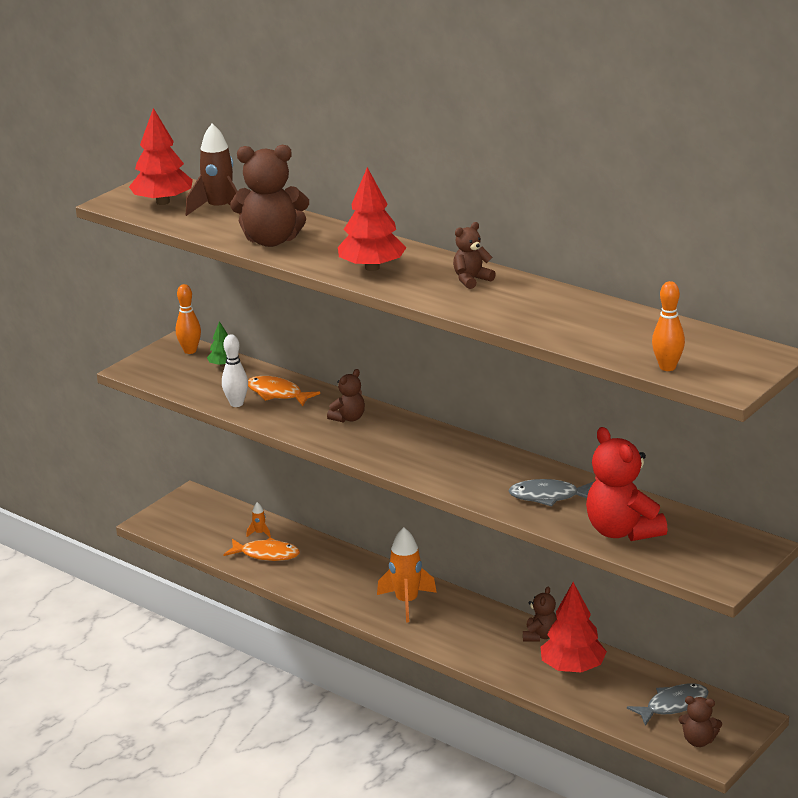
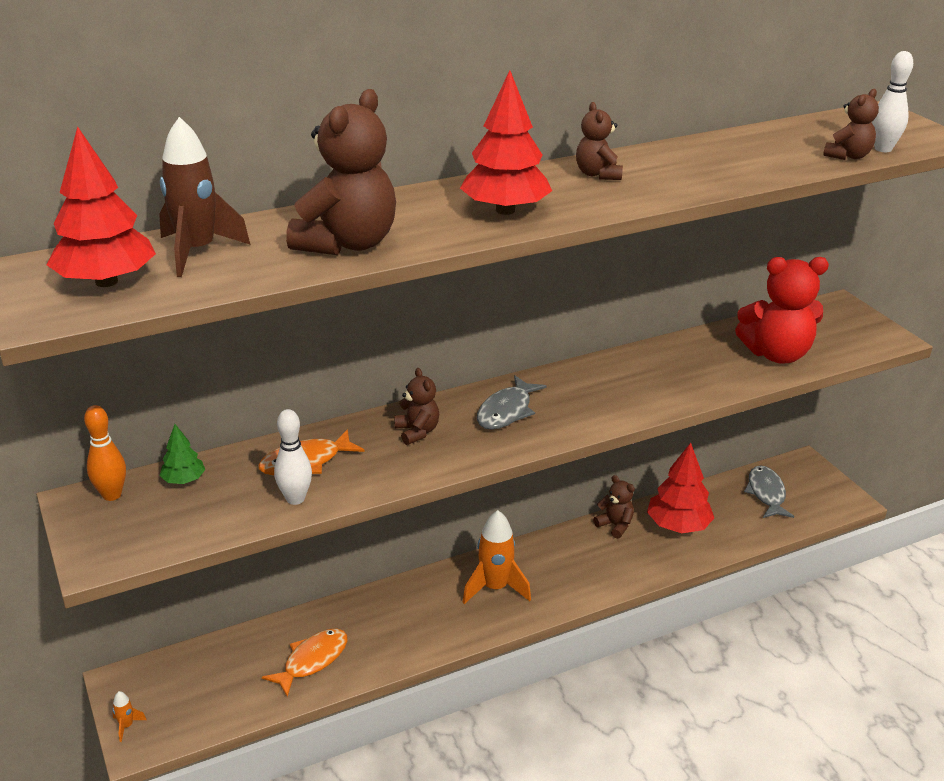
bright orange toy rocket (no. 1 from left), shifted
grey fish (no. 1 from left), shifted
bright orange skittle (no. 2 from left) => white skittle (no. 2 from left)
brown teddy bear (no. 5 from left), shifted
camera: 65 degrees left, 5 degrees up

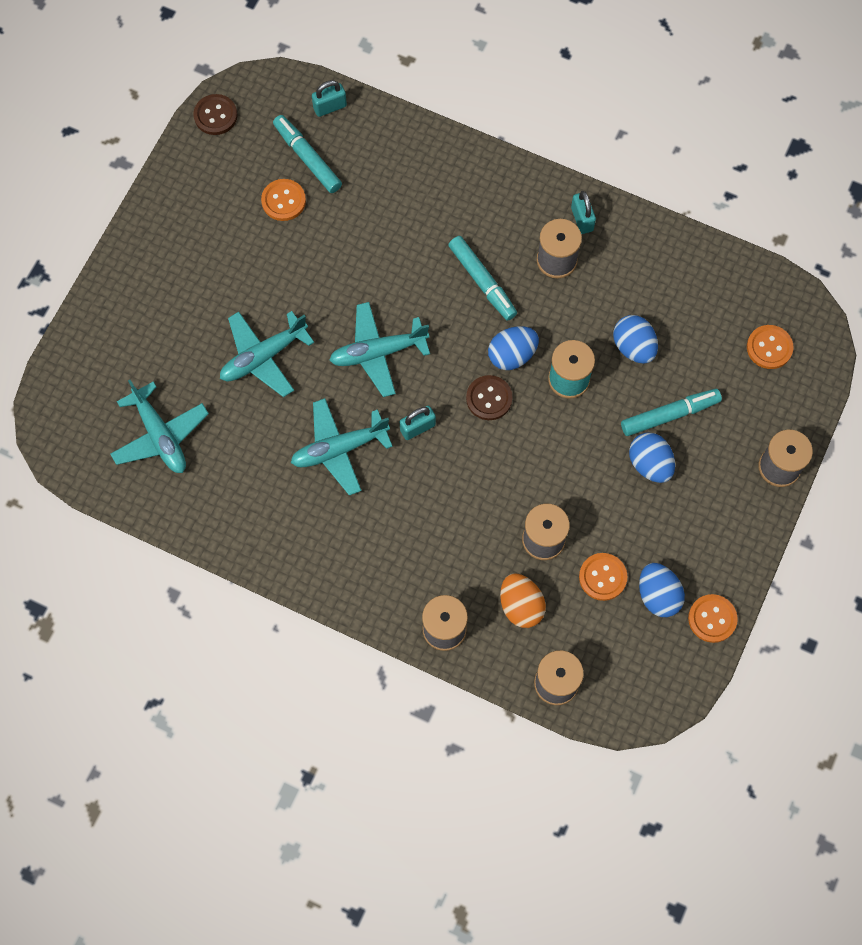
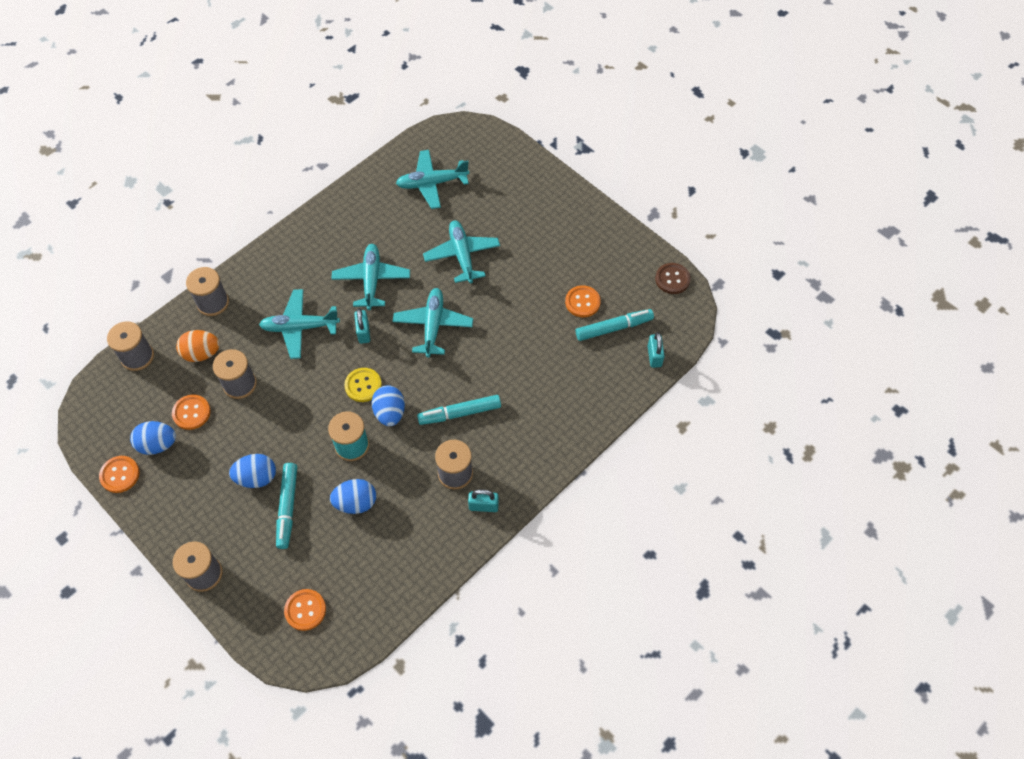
brown sewing button (no. 2 from left) => bright yellow sewing button
nothing => aqua toy plane (no. 1 from left)
camera: 110 degrees right, 10 degrees down

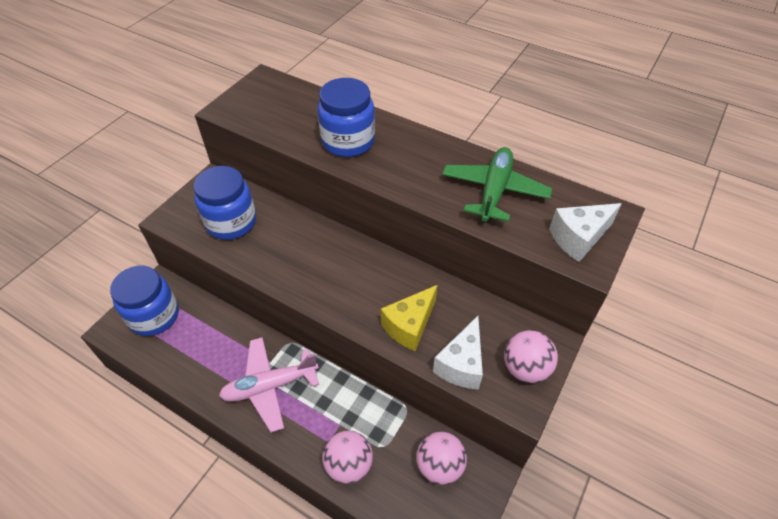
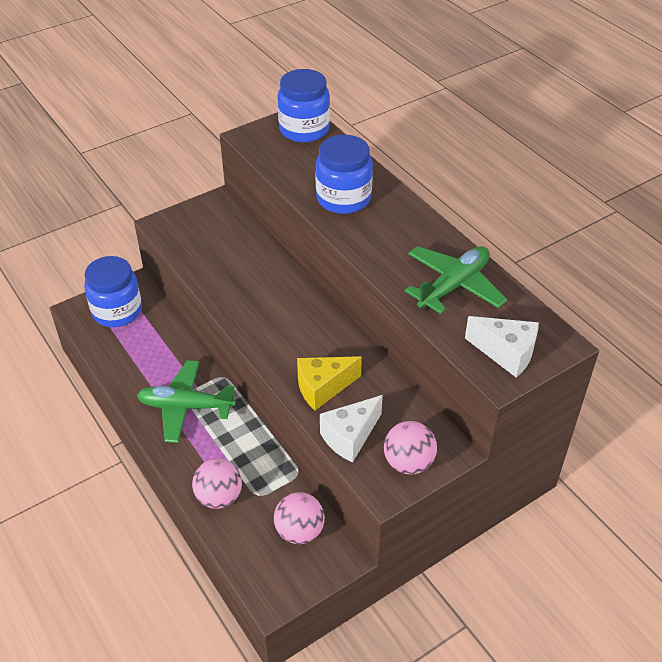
cobalt jam jar (no. 2 from left), shifted
rosy toy plane => green toy plane (no. 1 from left)
white cheese (no. 2 from left), 150 degrees counterclockwise
camera: 25 degrees right, 5 degrees down

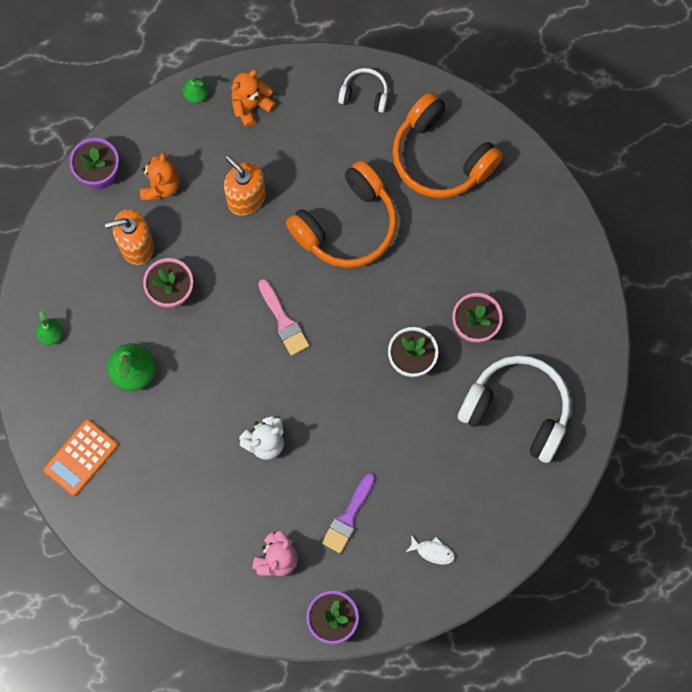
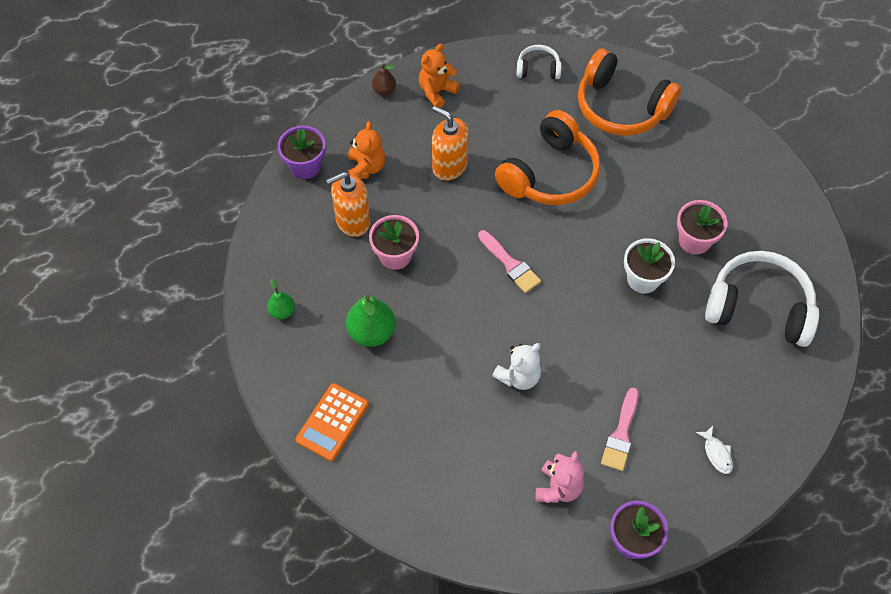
green pear fruit (no. 3 from left) => brown pear fruit
violet paint brush => rosy paint brush (no. 2 from left)
white fish, 60 degrees clockwise
camera: 10 degrees left, 15 degrees down

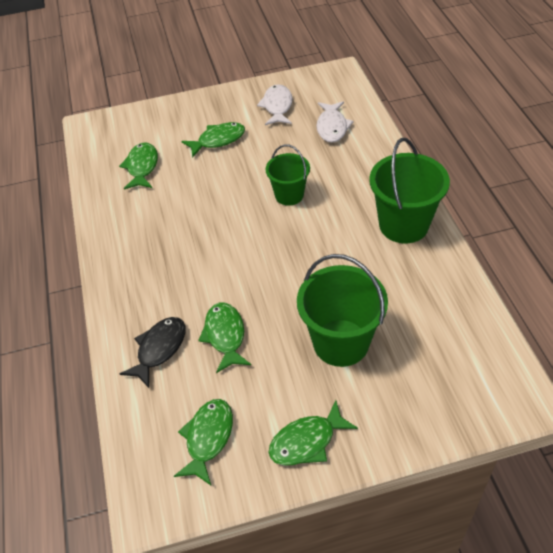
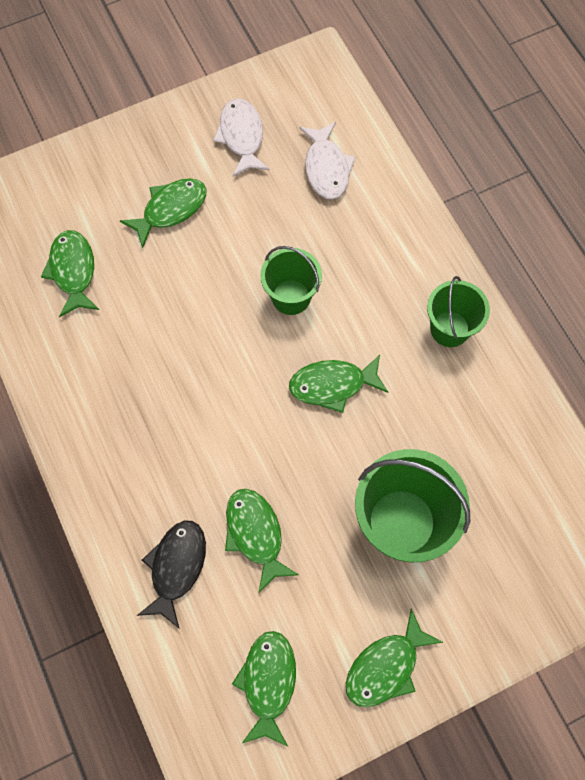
green pail (no. 3 from left), x0.61
nothing => green fish (no. 5 from left)
camera: 15 degrees left, 20 degrees up

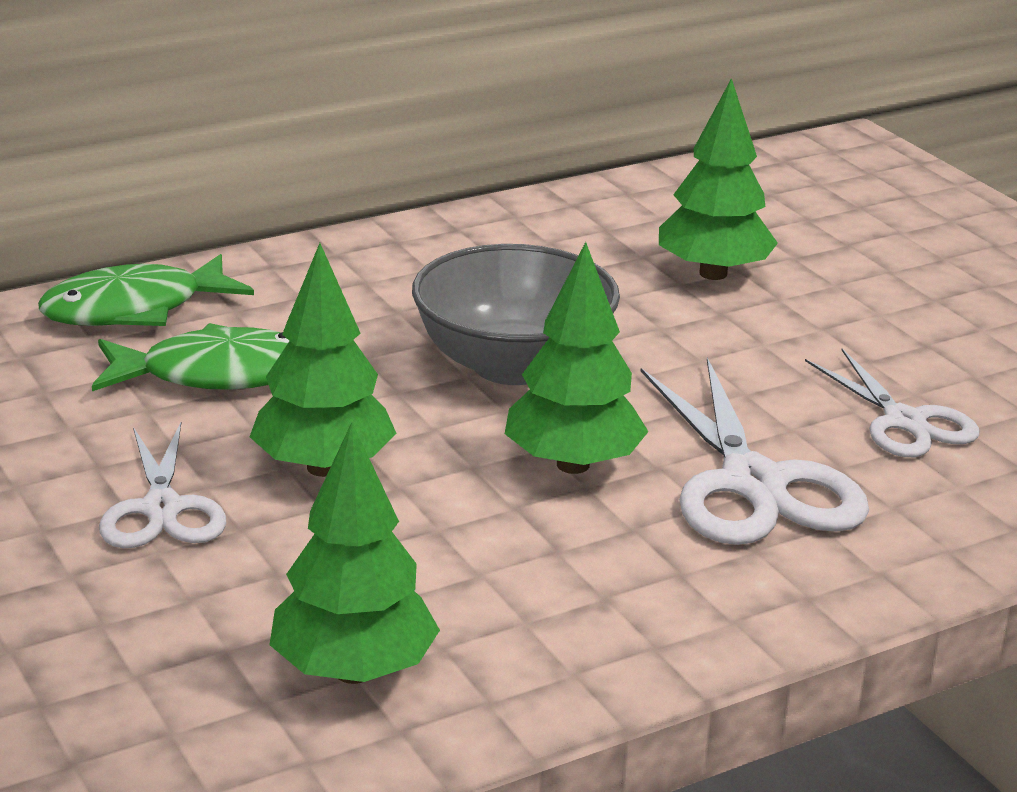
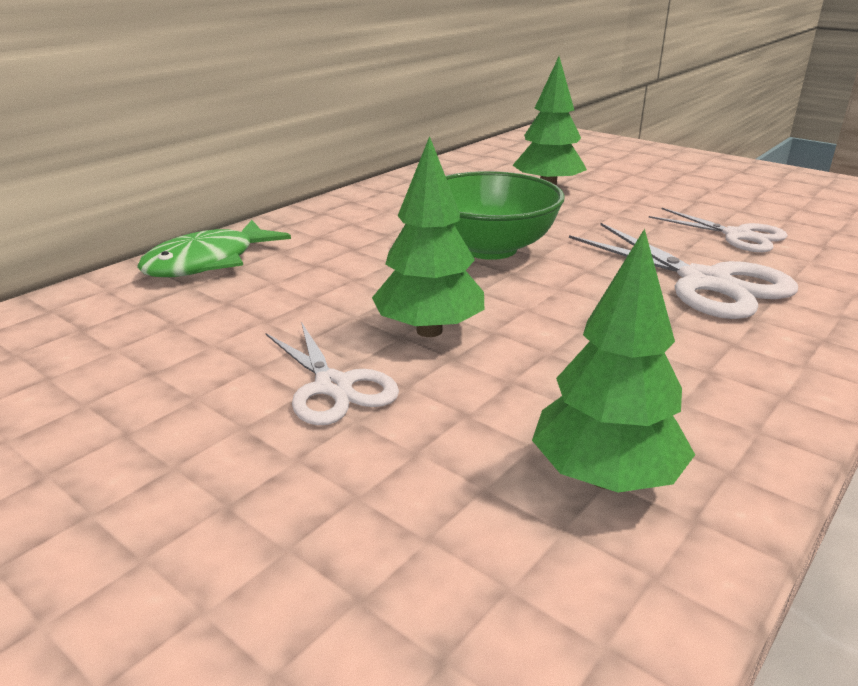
green fish (no. 2 from left) => nothing
grey serving bowl => green serving bowl
green tree (no. 3 from left) => nothing
camera: 20 degrees left, 0 degrees up

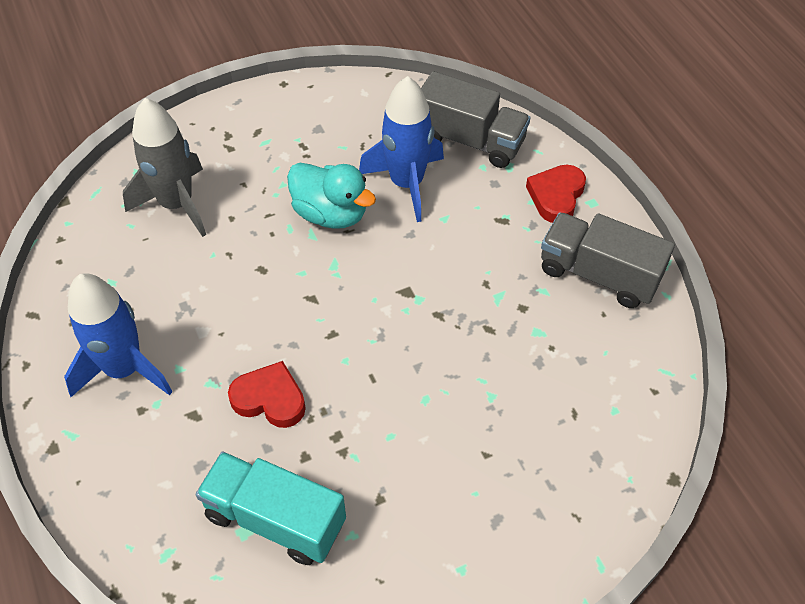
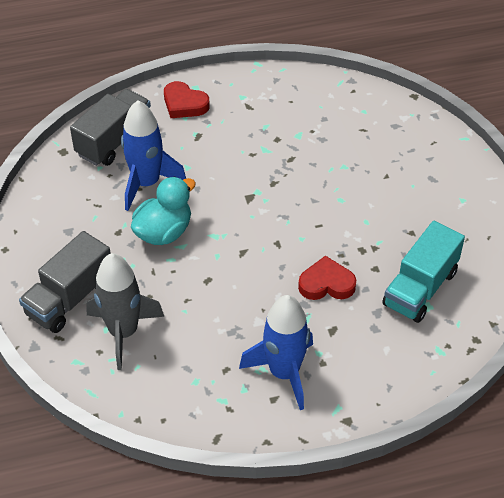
scarlet love heart (no. 1 from left in the first image) => scarlet love heart (no. 2 from left), 60 degrees clockwise
grey lorry (no. 2 from left in the first image) => grey lorry (no. 1 from left), shifted
camera: 80 degrees left, 5 degrees down

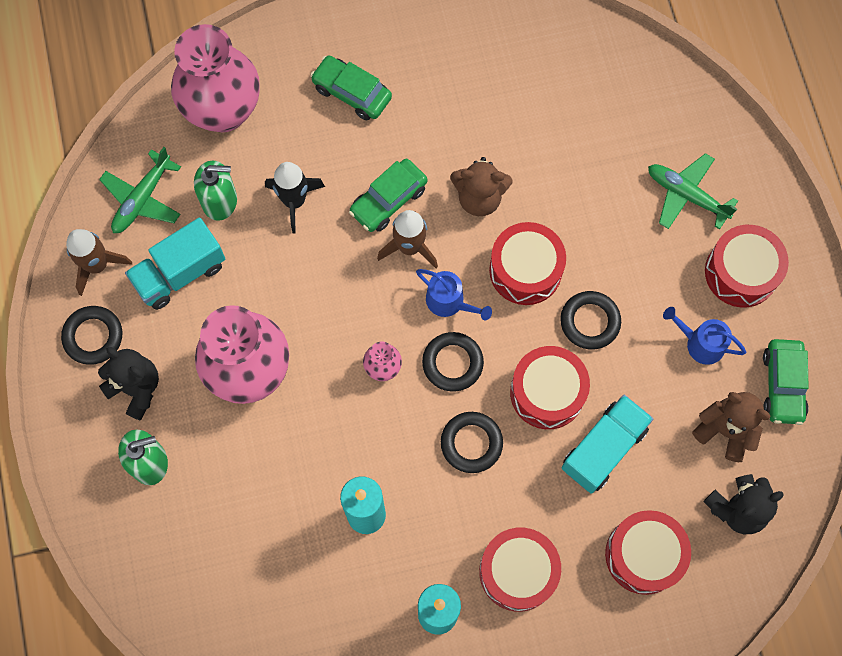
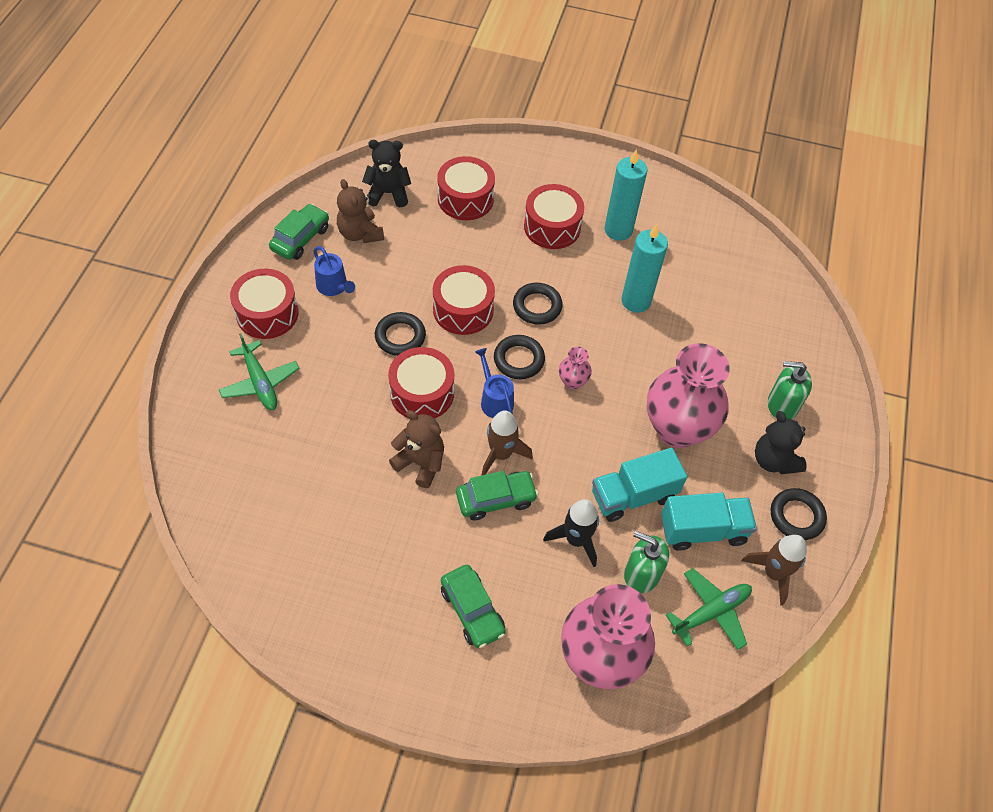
aqua lorry (no. 2 from left in the first image) => aqua lorry (no. 1 from left), shifted
camera: 155 degrees left, 15 degrees down

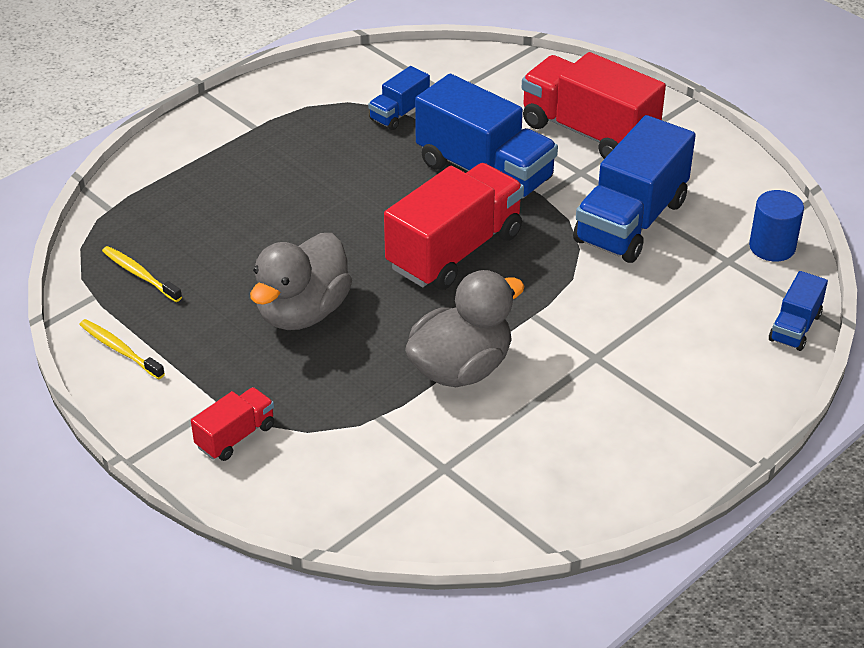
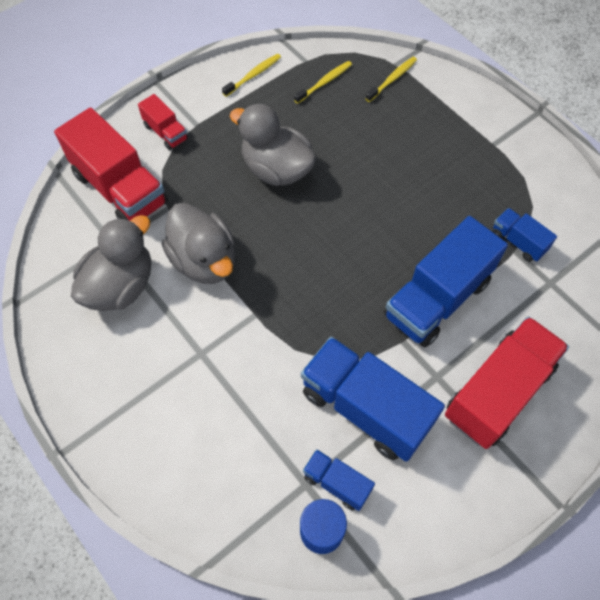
scarlet lorry (no. 2 from left in the first image) => scarlet lorry (no. 1 from left), shifted
cobalt lorry (no. 4 from left in the first image) => cobalt lorry (no. 1 from left), shifted
nothing => grey rubber duck (no. 1 from left)
nothing => bright yellow tooth brush (no. 3 from left)
camera: 95 degrees right, 20 degrees up

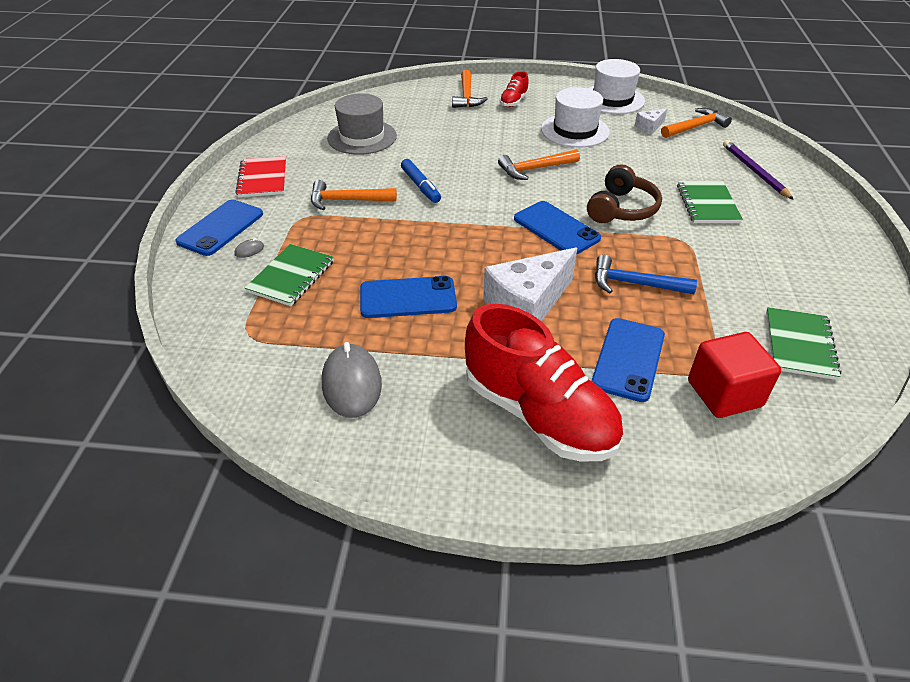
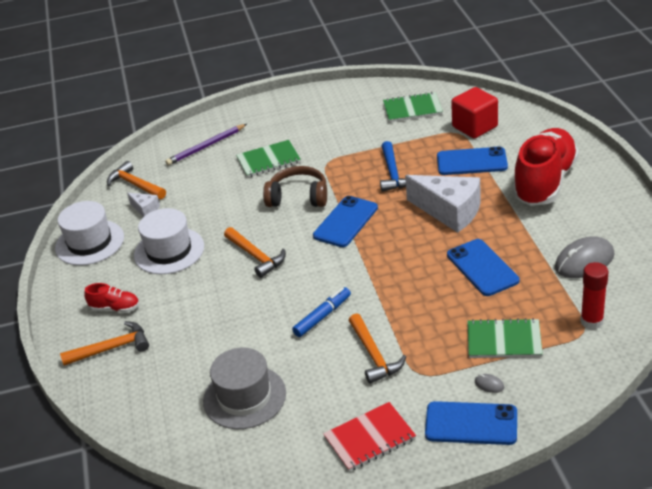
nothing => scarlet stick of glue
camera: 105 degrees left, 5 degrees down

